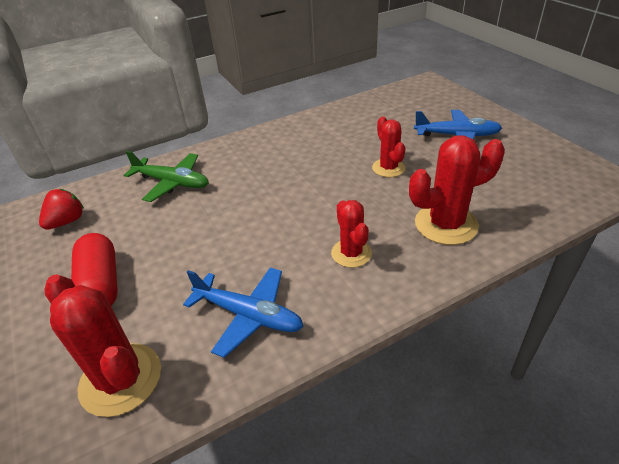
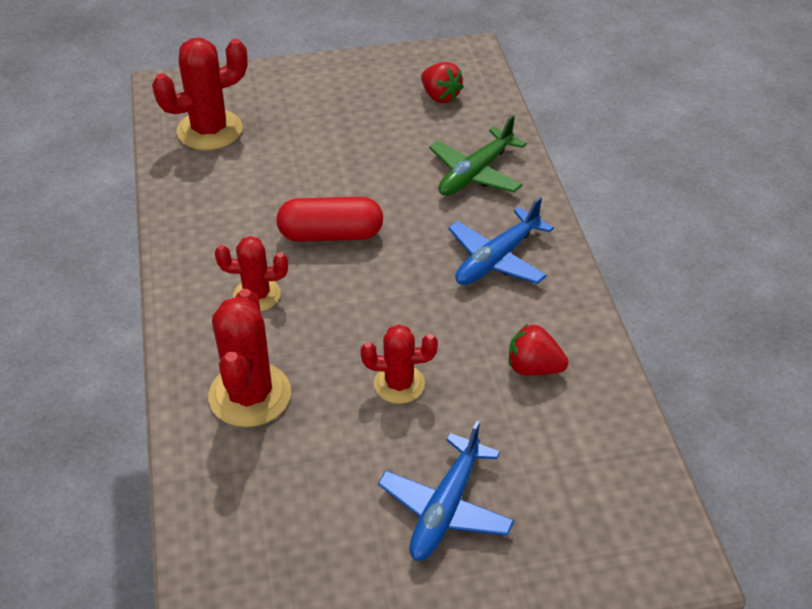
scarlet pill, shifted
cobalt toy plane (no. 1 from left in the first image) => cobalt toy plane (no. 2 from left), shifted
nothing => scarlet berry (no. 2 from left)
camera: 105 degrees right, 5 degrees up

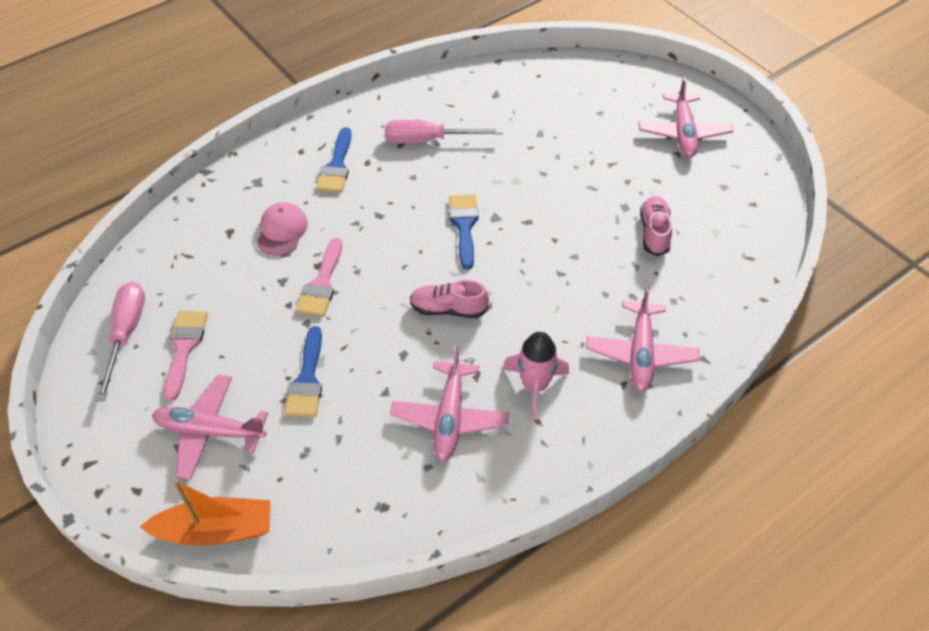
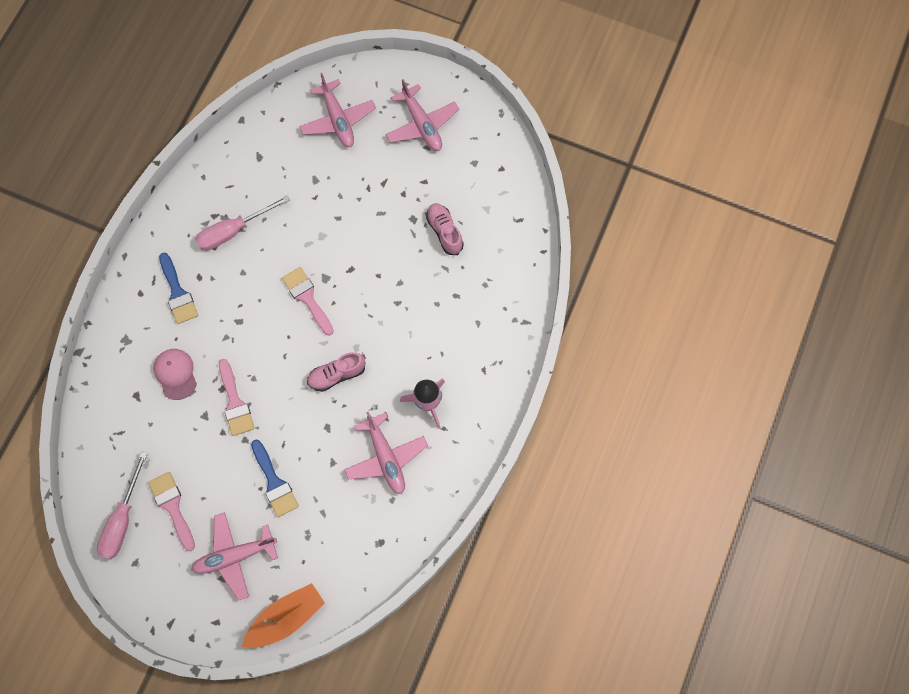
rosy screwdriver (no. 1 from left), 135 degrees counterclockwise
cobalt paint brush (no. 3 from left) => rosy paint brush (no. 3 from left)
rosy toy plane (no. 3 from left in the first image) => rosy toy plane (no. 2 from left), shifted
camera: 30 degrees left, 20 degrees up

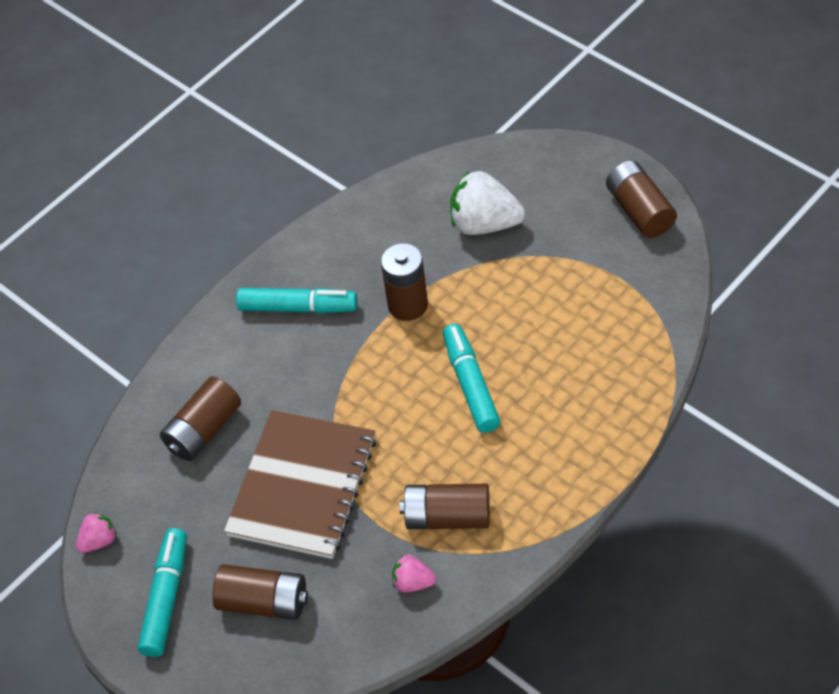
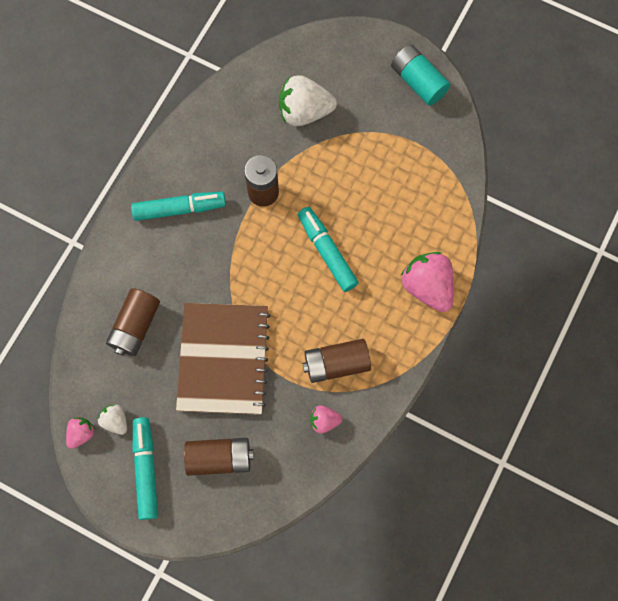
brown AA battery (no. 5 from left) => aqua AA battery
nothing => white berry (no. 1 from left)
nothing => rosy berry (no. 3 from left)
camera: 20 degrees left, 20 degrees up

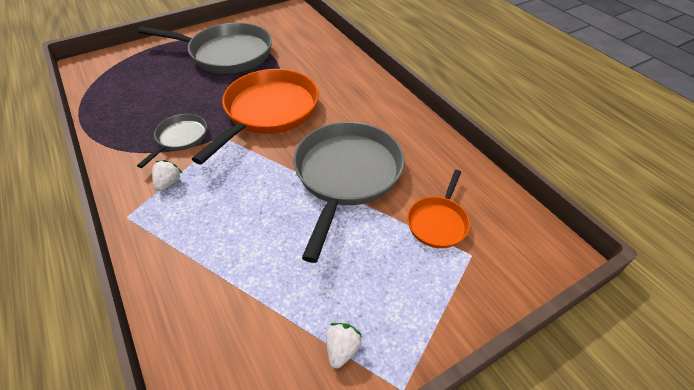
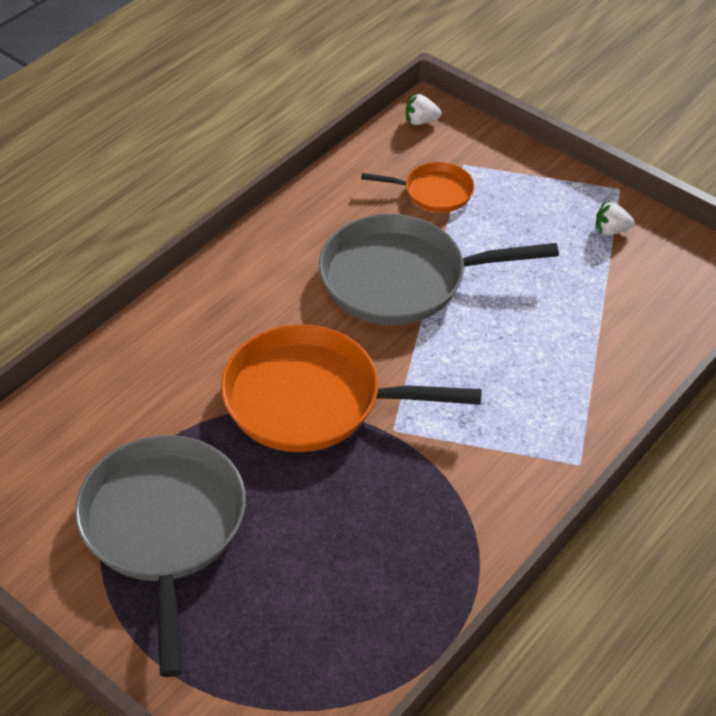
grey skillet (no. 1 from left) => nothing
white berry (no. 1 from left), shifted
camera: 110 degrees left, 0 degrees up

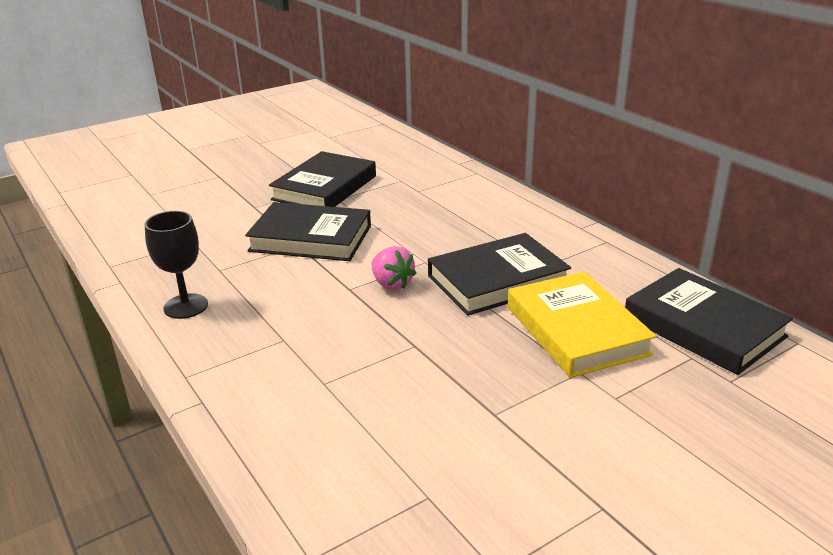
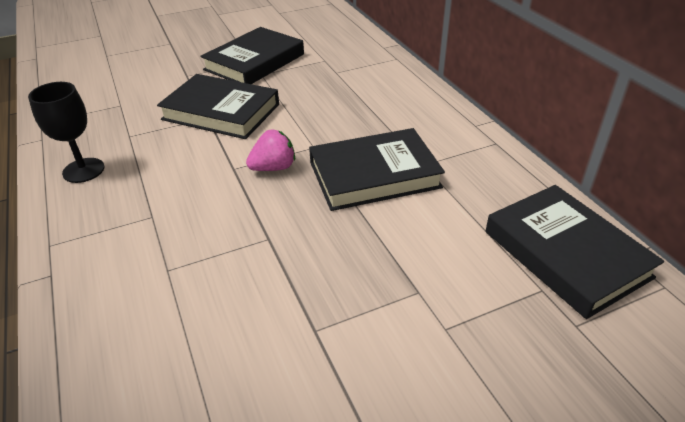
rosy berry, 90 degrees counterclockwise
bright yellow hardcover => nothing
camera: 10 degrees right, 10 degrees up

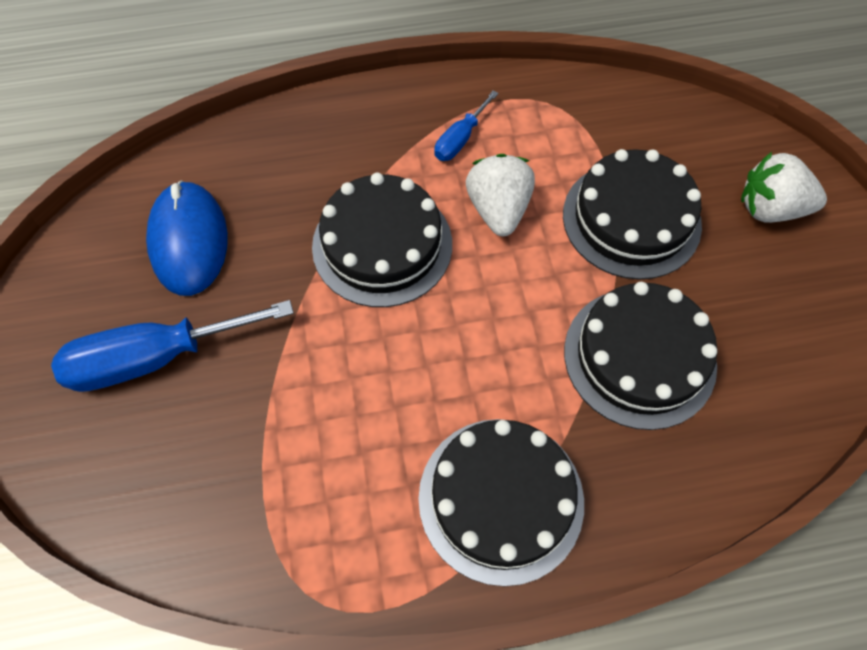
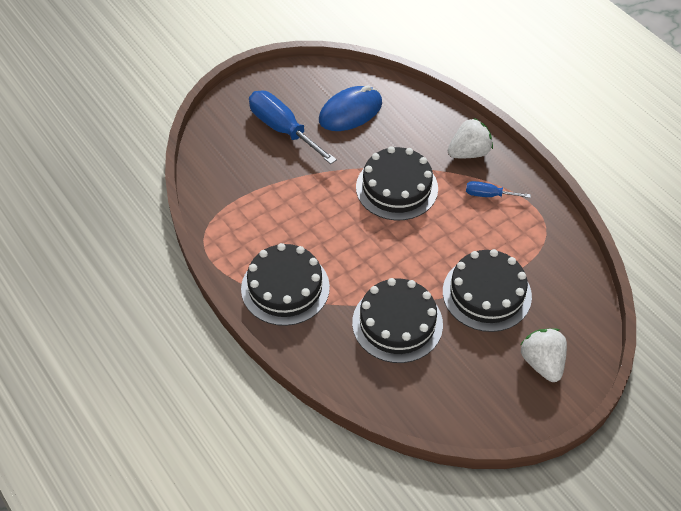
white berry (no. 1 from left), shifted
camera: 65 degrees right, 10 degrees down

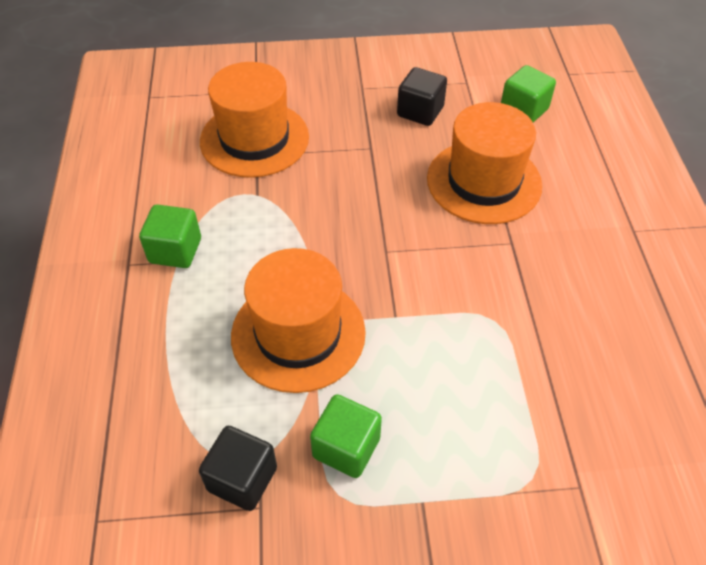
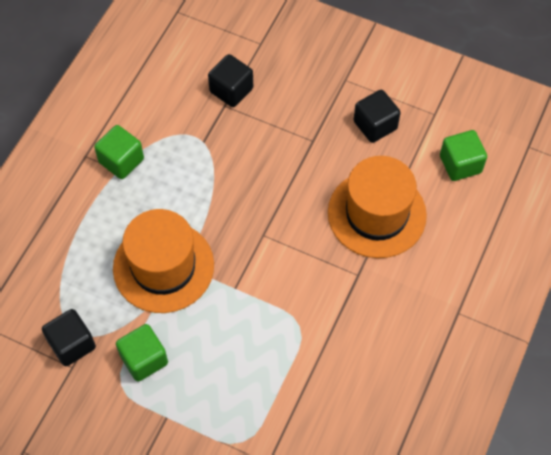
bright orange tall hat (no. 1 from left) => black block (no. 2 from left)
camera: 30 degrees right, 10 degrees up

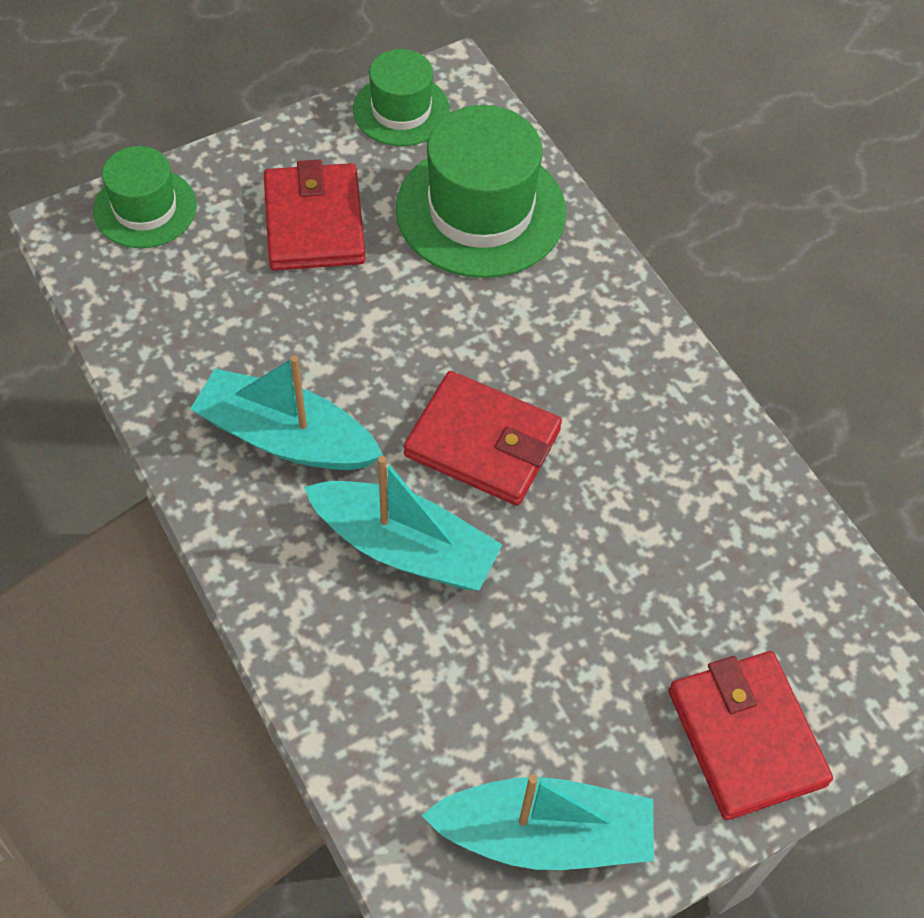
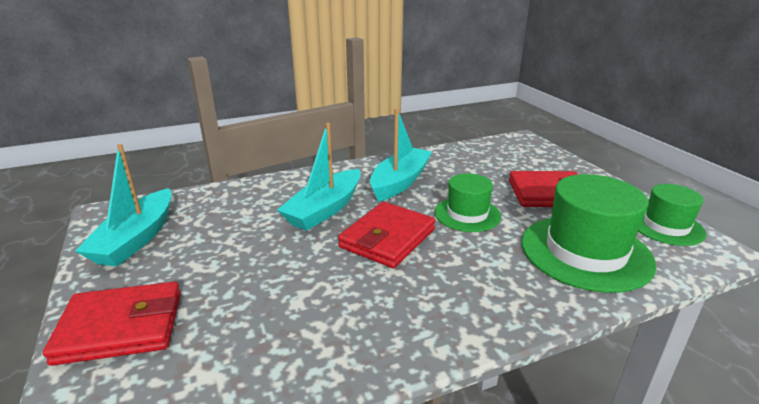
green tall hat (no. 1 from left), shifted
camera: 100 degrees right, 30 degrees down

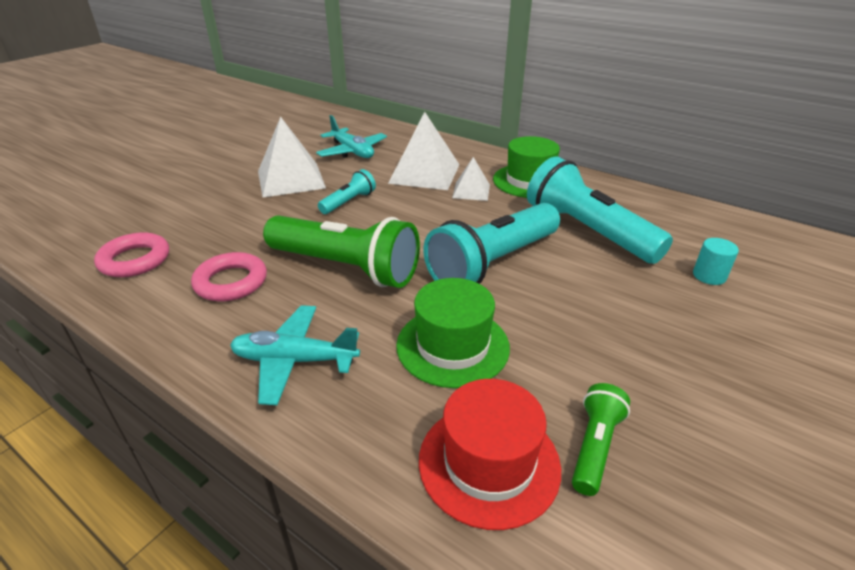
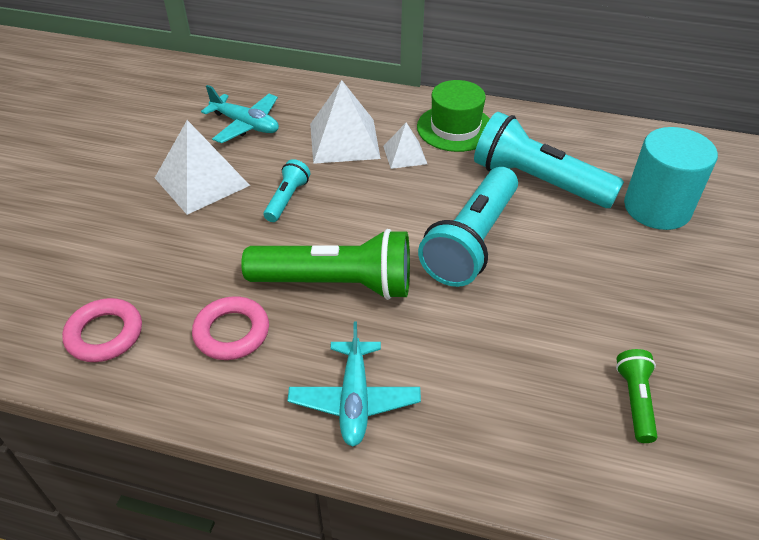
aqua toy plane (no. 1 from left in the first image) => aqua toy plane (no. 2 from left), 75 degrees counterclockwise
green tall hat (no. 1 from left) => nothing
scarlet tall hat => nothing
aqua cylinder, x2.31
camera: 20 degrees left, 10 degrees up

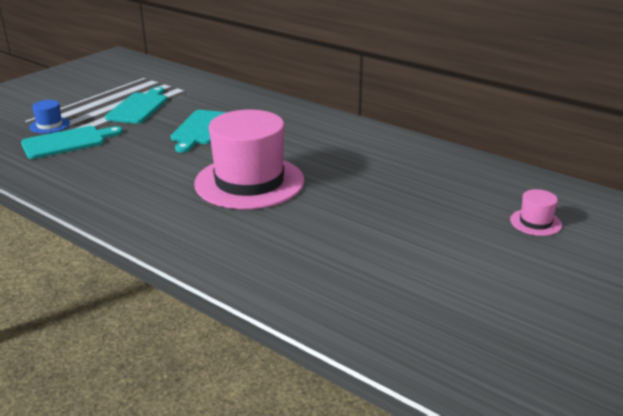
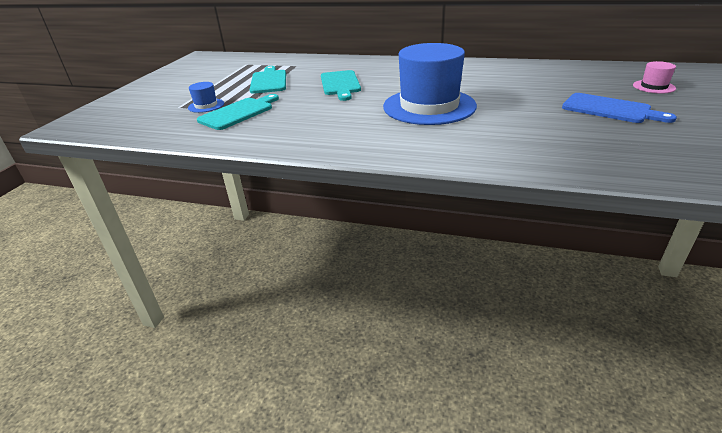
rosy tall hat (no. 1 from left) => cobalt tall hat (no. 2 from left)
nothing => cobalt bread board
camera: 20 degrees left, 5 degrees up

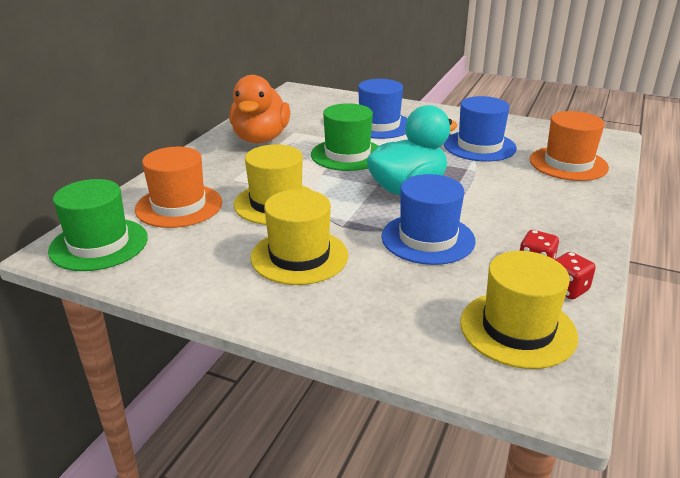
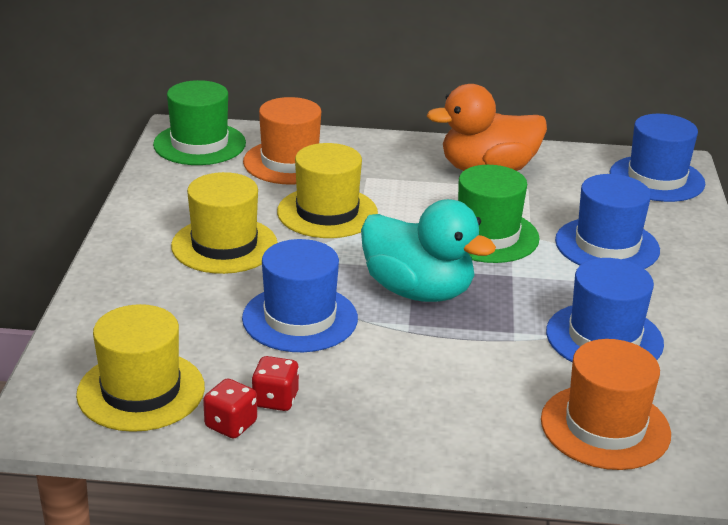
nothing => cobalt tall hat (no. 4 from left)
camera: 70 degrees right, 0 degrees up

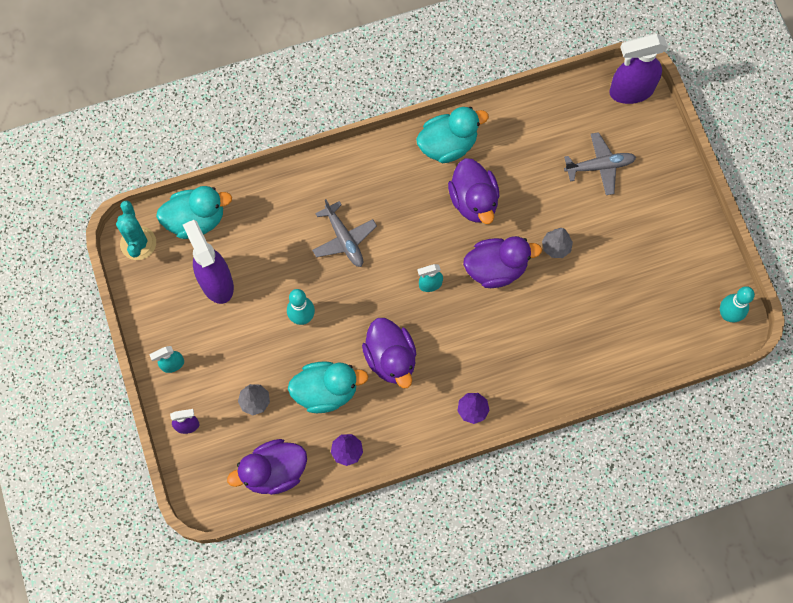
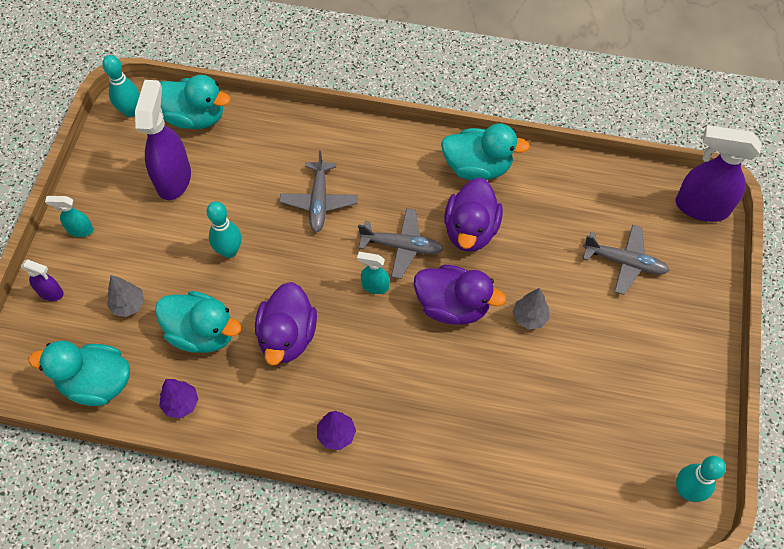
aqua cactus => aqua skittle (no. 1 from left)
violet rubber duck (no. 1 from left) => aqua rubber duck (no. 1 from left)
nothing => grey toy plane (no. 2 from left)
camera: 30 degrees right, 10 degrees down

